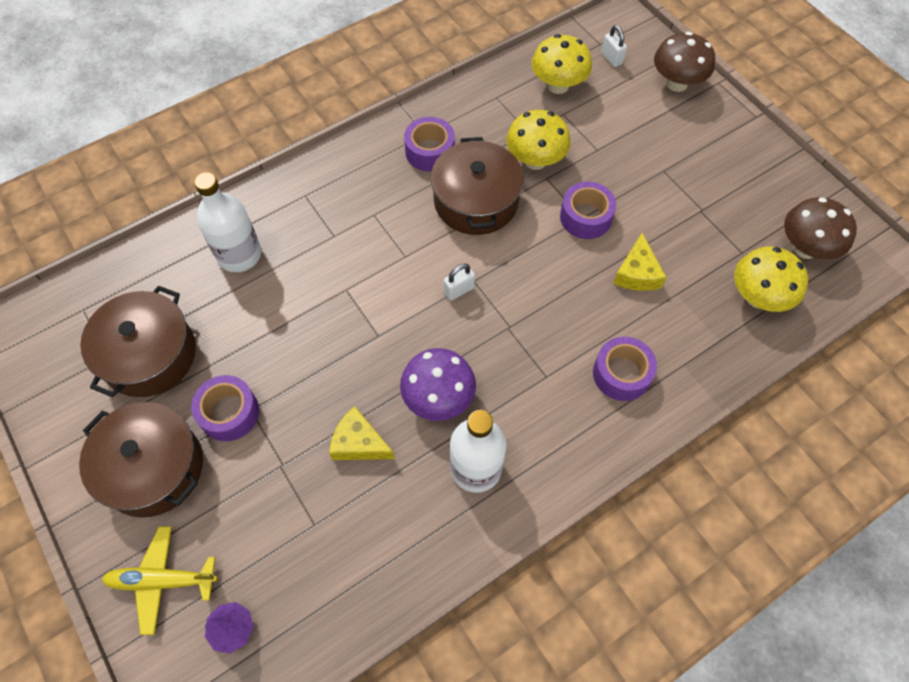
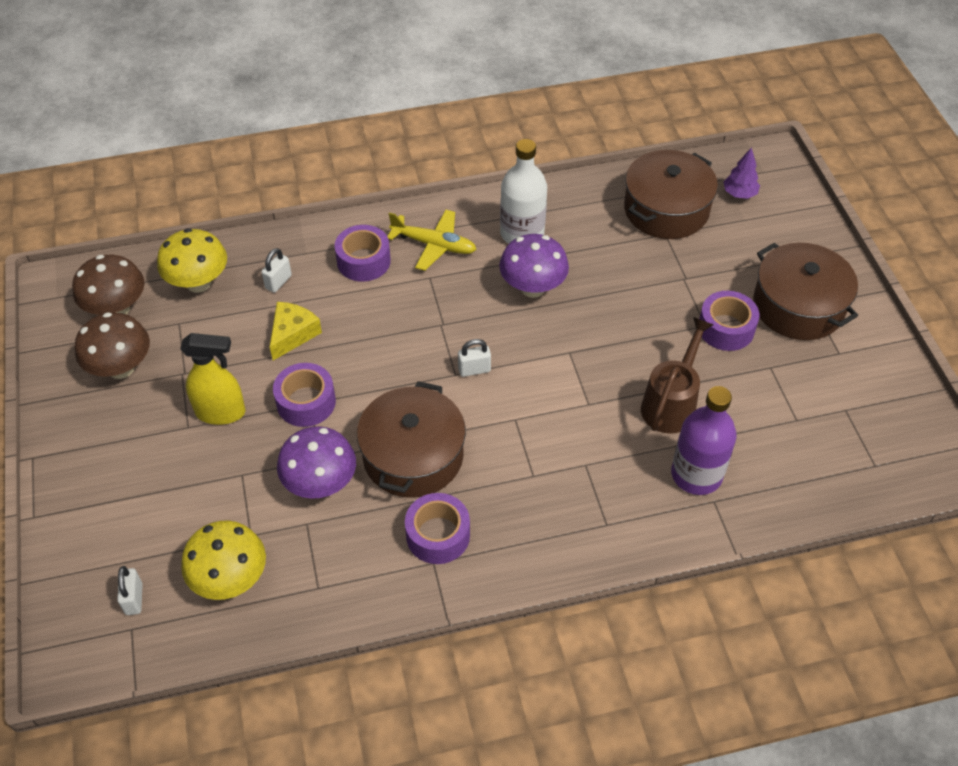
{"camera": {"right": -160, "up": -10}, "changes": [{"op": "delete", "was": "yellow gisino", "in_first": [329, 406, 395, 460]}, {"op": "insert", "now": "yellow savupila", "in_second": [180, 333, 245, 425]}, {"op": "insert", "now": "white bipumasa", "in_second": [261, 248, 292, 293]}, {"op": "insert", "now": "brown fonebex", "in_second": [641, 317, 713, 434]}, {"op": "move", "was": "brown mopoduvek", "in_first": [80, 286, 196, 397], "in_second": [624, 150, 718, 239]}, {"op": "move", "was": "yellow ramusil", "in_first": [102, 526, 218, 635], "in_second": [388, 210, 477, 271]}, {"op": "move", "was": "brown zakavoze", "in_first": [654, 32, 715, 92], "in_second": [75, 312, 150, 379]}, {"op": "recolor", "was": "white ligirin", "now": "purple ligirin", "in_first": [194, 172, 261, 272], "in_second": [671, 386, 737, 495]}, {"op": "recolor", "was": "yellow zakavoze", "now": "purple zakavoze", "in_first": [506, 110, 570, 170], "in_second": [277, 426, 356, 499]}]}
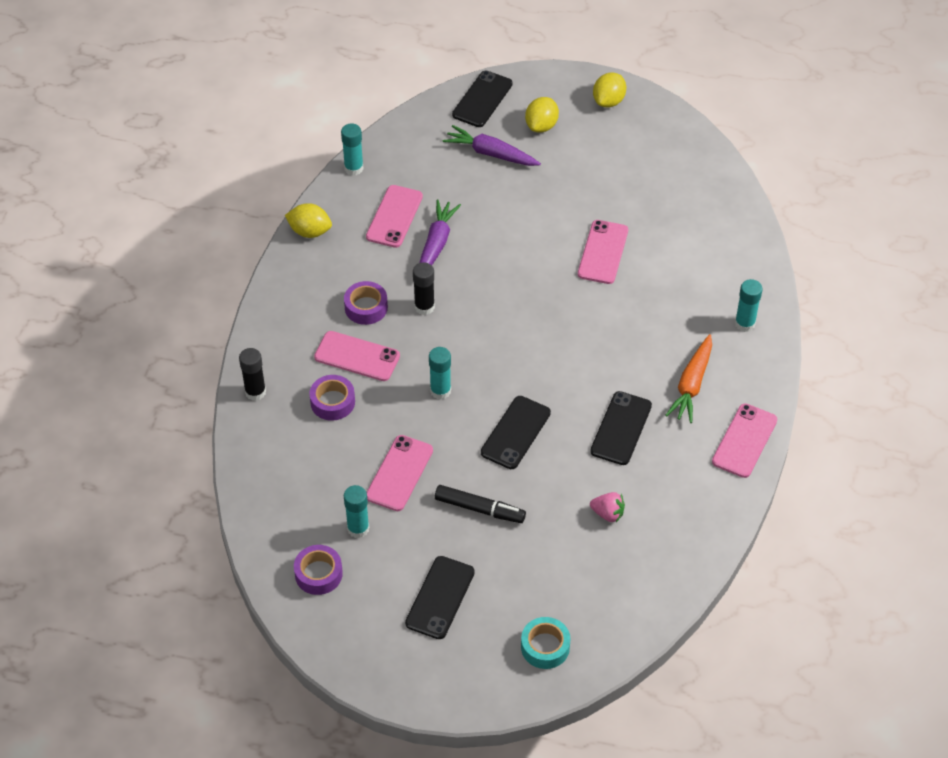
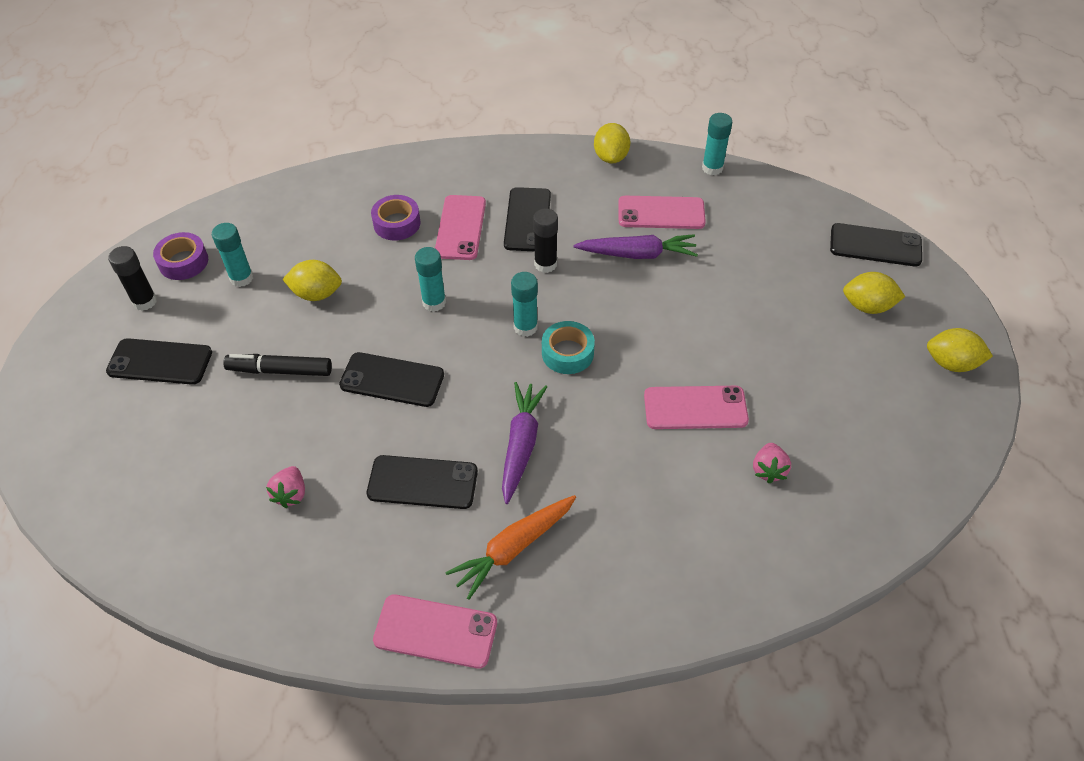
{"camera": {"right": 75, "up": 0}, "changes": [{"op": "insert", "now": "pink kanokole", "in_second": [753, 443, 791, 483]}, {"op": "move", "was": "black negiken", "in_first": [239, 348, 266, 401], "in_second": [108, 246, 157, 311]}, {"op": "move", "was": "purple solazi", "in_first": [443, 125, 541, 166], "in_second": [502, 382, 547, 504]}, {"op": "move", "was": "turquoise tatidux", "in_first": [521, 617, 571, 669], "in_second": [542, 321, 595, 374]}, {"op": "move", "was": "turquoise negiken", "in_first": [735, 279, 763, 332], "in_second": [511, 272, 538, 337]}, {"op": "replace", "was": "purple tatidux", "now": "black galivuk", "in_first": [344, 281, 388, 325], "in_second": [504, 187, 551, 251]}, {"op": "replace", "was": "pink galivuk", "now": "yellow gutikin", "in_first": [367, 435, 433, 511], "in_second": [282, 260, 342, 301]}, {"op": "rotate", "was": "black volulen", "in_first": [435, 485, 526, 523], "in_second": [223, 354, 332, 376], "clockwise": 90}, {"op": "rotate", "was": "orange solazi", "in_first": [666, 334, 712, 423], "in_second": [445, 495, 576, 600], "clockwise": -45}]}
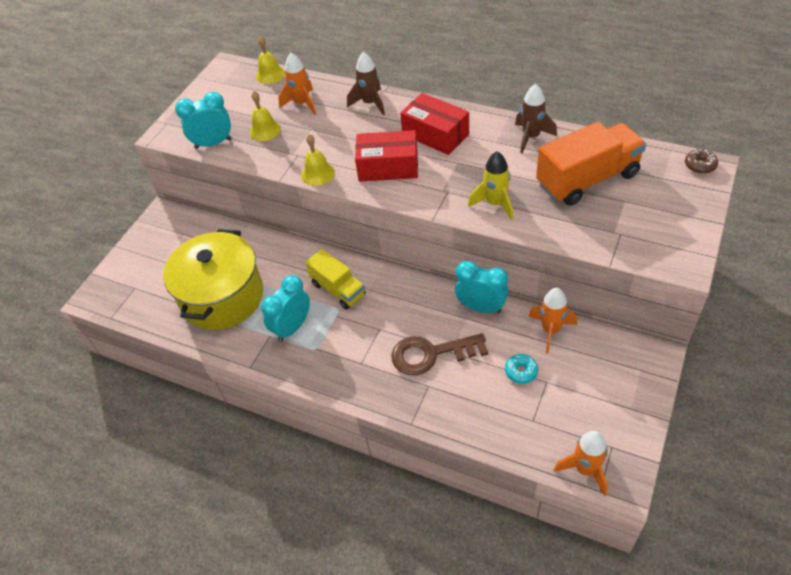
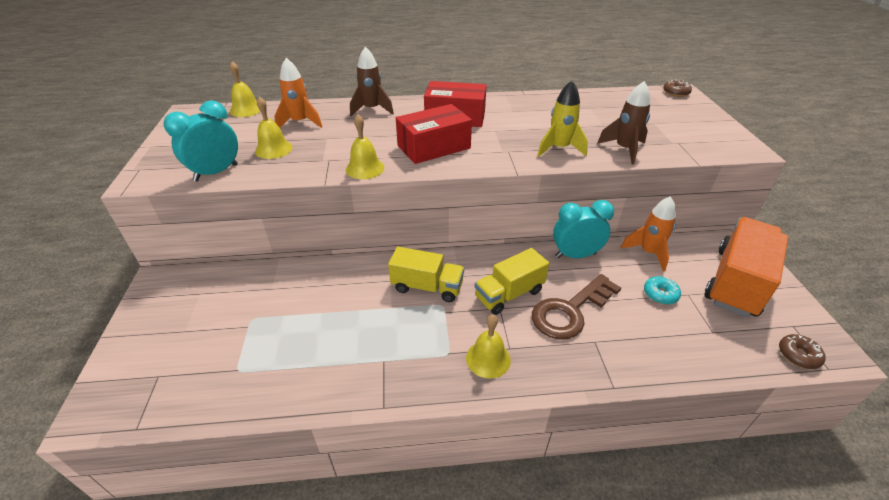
{"camera": {"right": -35, "up": -10}, "changes": [{"op": "delete", "was": "yellow mopoduvek", "in_first": [163, 229, 263, 330]}, {"op": "delete", "was": "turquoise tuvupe", "in_first": [261, 275, 310, 341]}, {"op": "insert", "now": "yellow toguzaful", "in_second": [466, 315, 511, 378]}, {"op": "insert", "now": "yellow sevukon", "in_second": [475, 248, 549, 315]}, {"op": "move", "was": "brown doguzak", "in_first": [515, 84, 557, 154], "in_second": [597, 81, 650, 165]}, {"op": "move", "was": "orange sevukon", "in_first": [536, 122, 646, 206], "in_second": [705, 217, 788, 317]}, {"op": "replace", "was": "orange doguzak", "now": "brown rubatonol", "in_first": [554, 431, 608, 496], "in_second": [779, 334, 826, 369]}]}
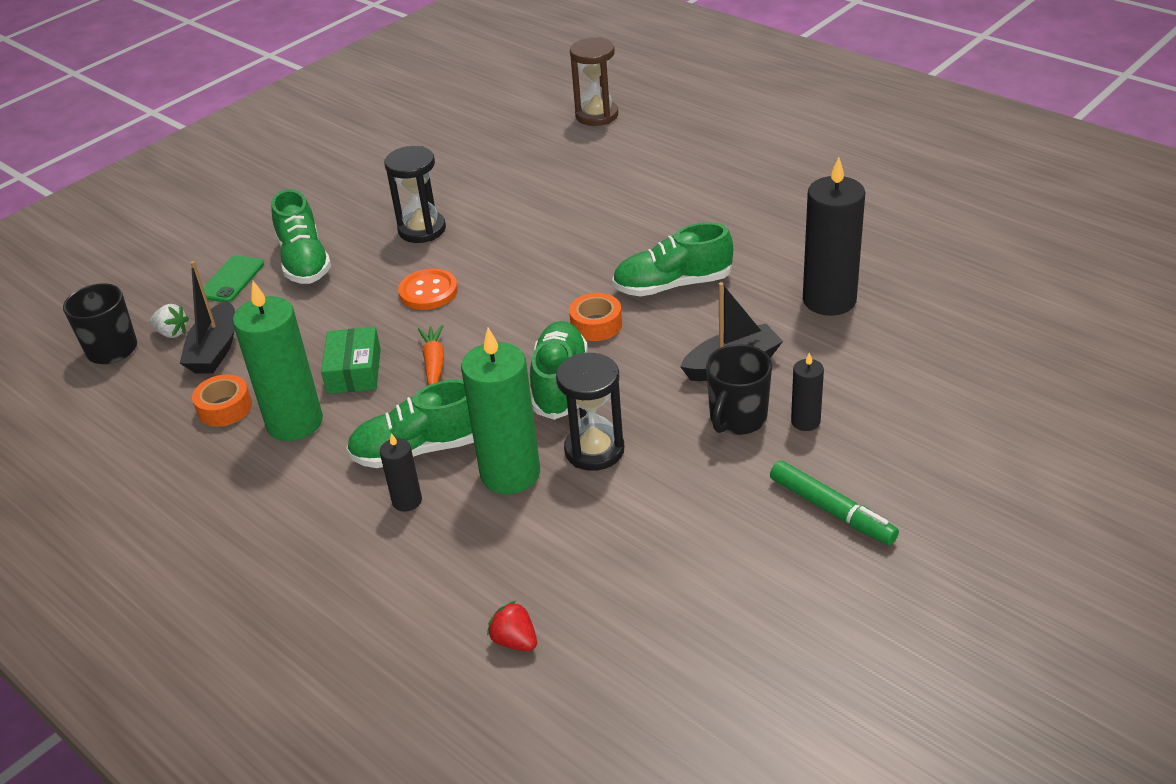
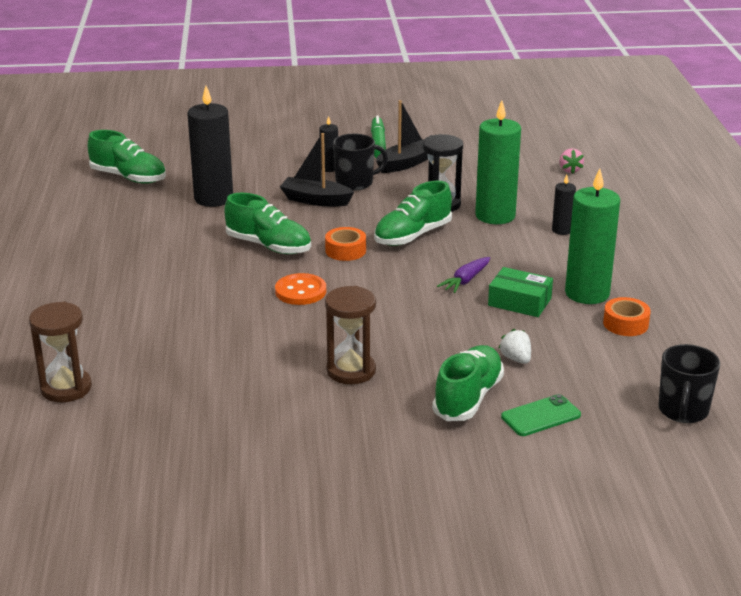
{"camera": {"right": -140, "up": -10}, "changes": [{"op": "move", "was": "white kanokole", "in_first": [149, 304, 189, 338], "in_second": [499, 329, 531, 364]}, {"op": "move", "was": "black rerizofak", "in_first": [180, 261, 235, 374], "in_second": [376, 100, 428, 173]}, {"op": "move", "was": "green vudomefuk", "in_first": [346, 380, 474, 468], "in_second": [88, 130, 166, 184]}, {"op": "move", "was": "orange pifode", "in_first": [398, 269, 458, 310], "in_second": [275, 273, 326, 305]}, {"op": "recolor", "was": "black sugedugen", "now": "brown sugedugen", "in_first": [384, 146, 446, 243], "in_second": [325, 286, 376, 384]}, {"op": "recolor", "was": "orange solazi", "now": "purple solazi", "in_first": [418, 325, 444, 385], "in_second": [437, 257, 490, 293]}, {"op": "recolor", "was": "red kanokole", "now": "pink kanokole", "in_first": [487, 601, 537, 651], "in_second": [560, 148, 584, 174]}, {"op": "rotate", "was": "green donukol", "in_first": [321, 327, 381, 394], "in_second": [488, 267, 553, 317], "clockwise": 75}]}
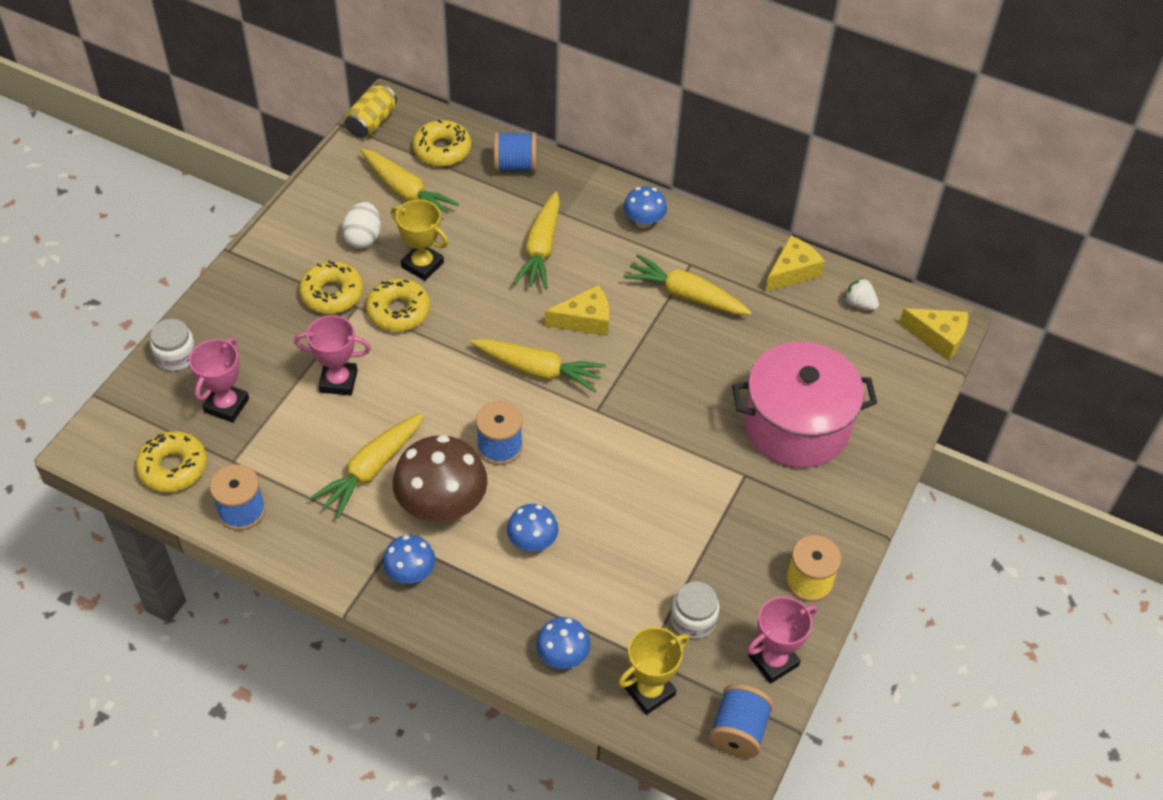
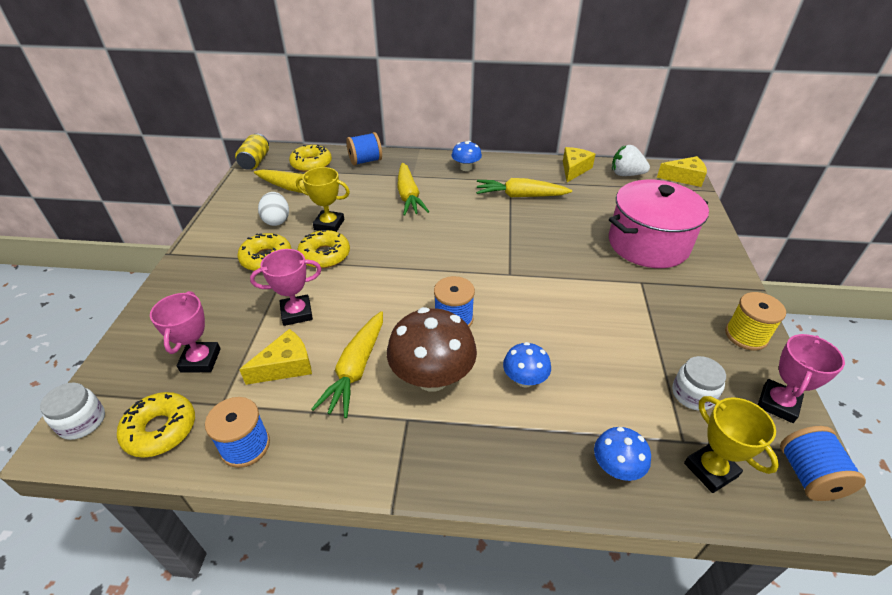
{"camera": {"right": -20, "up": -10}, "changes": [{"op": "delete", "was": "blue zakavoze", "in_first": [383, 535, 436, 584]}, {"op": "delete", "was": "yellow solazi", "in_first": [470, 339, 606, 392]}, {"op": "move", "was": "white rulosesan", "in_first": [150, 319, 196, 371], "in_second": [40, 383, 105, 440]}, {"op": "move", "was": "yellow gisino", "in_first": [545, 285, 610, 336], "in_second": [239, 329, 312, 385]}, {"op": "rotate", "was": "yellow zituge", "in_first": [618, 627, 689, 715], "in_second": [684, 396, 779, 493], "clockwise": -60}, {"op": "resize", "was": "white kanokole", "in_first": [844, 278, 879, 310], "in_second": [612, 145, 650, 176], "ratio": 1.52}]}
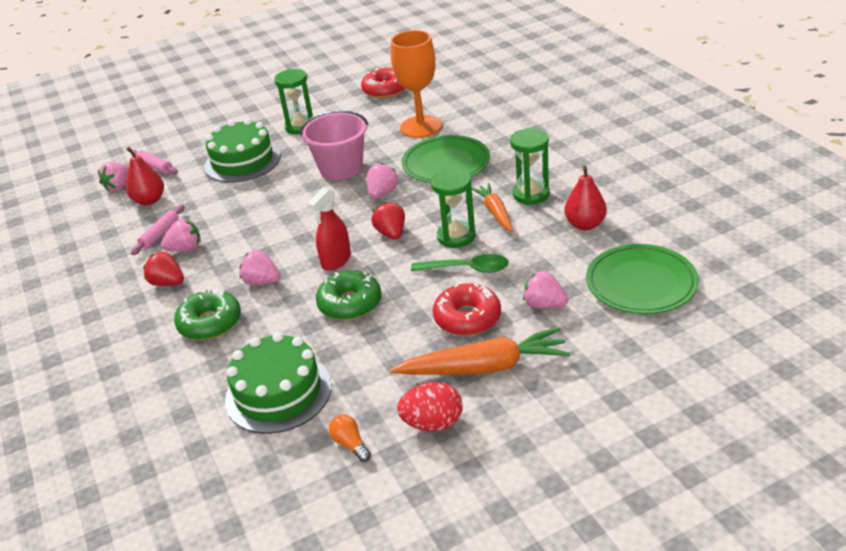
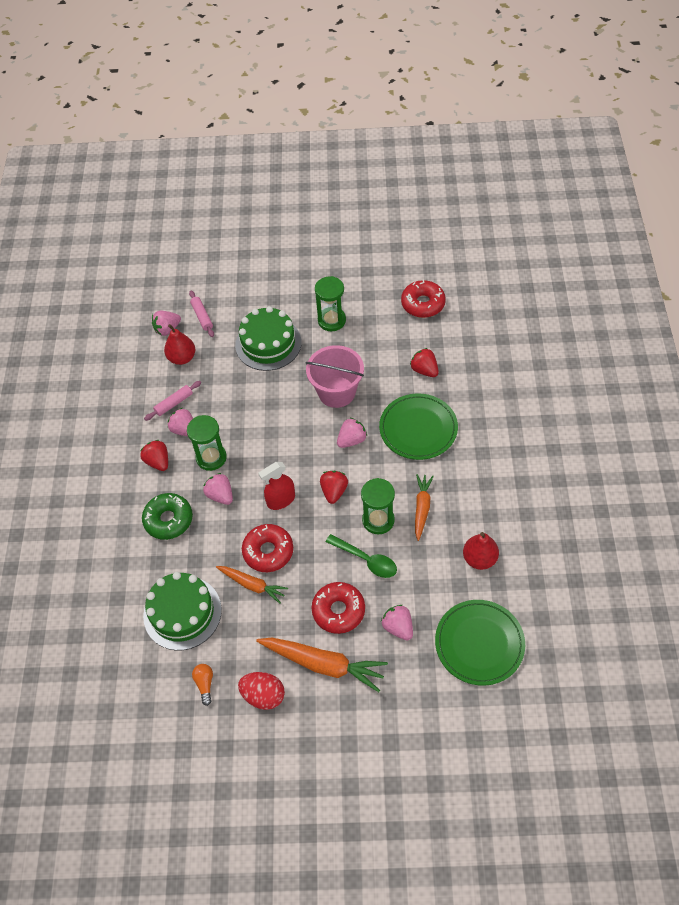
{"camera": {"right": 25, "up": 20}, "changes": [{"op": "insert", "now": "orange solazi", "in_second": [216, 566, 288, 603]}, {"op": "move", "was": "green sugedugen", "in_first": [510, 128, 550, 205], "in_second": [187, 415, 227, 471]}, {"op": "replace", "was": "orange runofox", "now": "red kanokole", "in_first": [391, 30, 442, 138], "in_second": [410, 348, 439, 377]}, {"op": "recolor", "was": "green rubatonol", "now": "red rubatonol", "in_first": [316, 270, 382, 320], "in_second": [242, 524, 293, 572]}, {"op": "rotate", "was": "pink kanokole", "in_first": [161, 219, 201, 252], "in_second": [168, 408, 193, 436], "clockwise": -150}]}
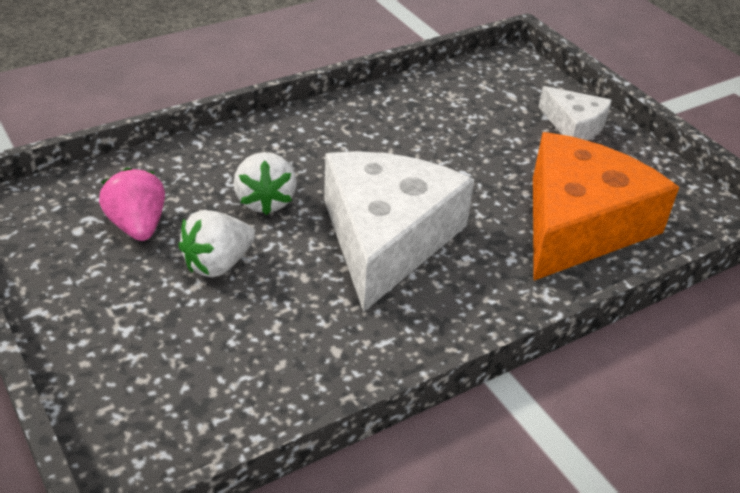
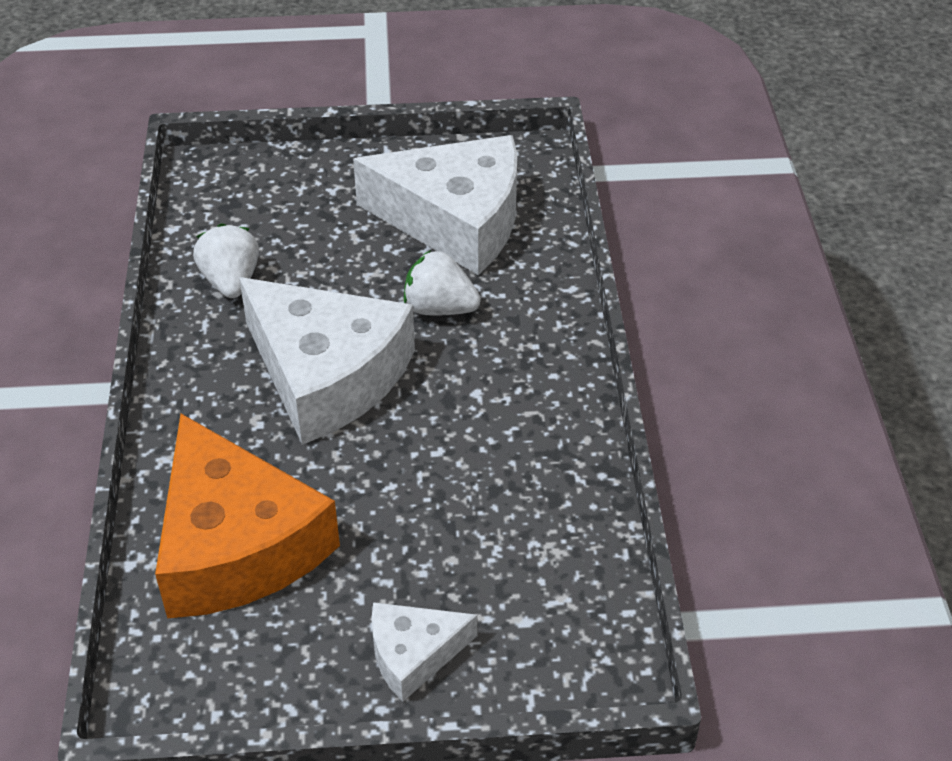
{"camera": {"right": 120, "up": 5}, "changes": [{"op": "move", "was": "white kanokole", "in_first": [178, 210, 255, 278], "in_second": [193, 223, 259, 298]}, {"op": "replace", "was": "pink kanokole", "now": "white gisino", "in_first": [99, 167, 165, 241], "in_second": [353, 135, 517, 275]}]}
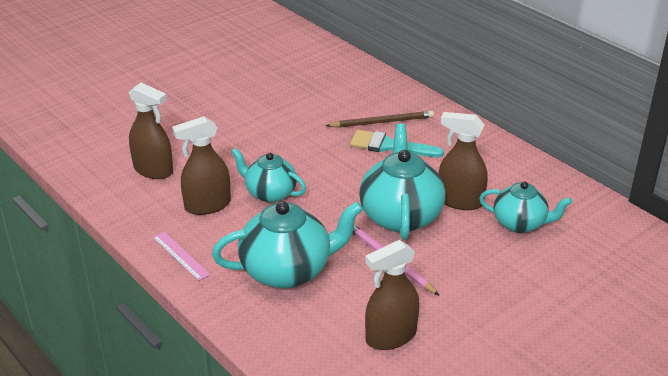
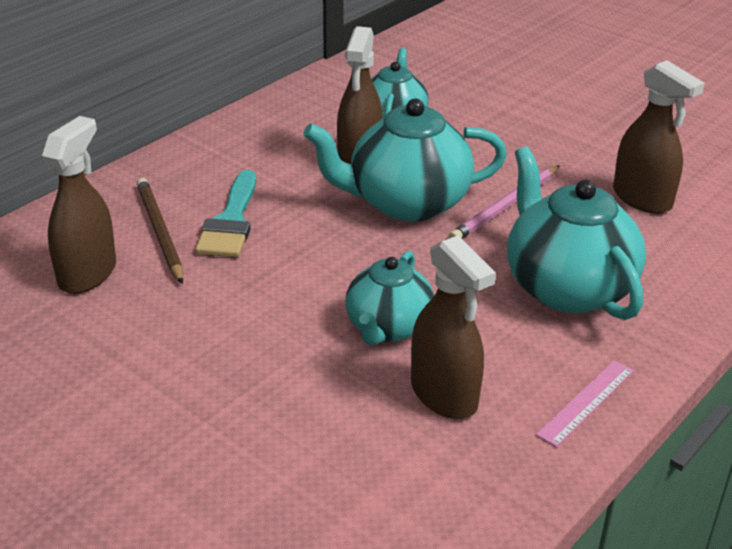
{"camera": {"right": -100, "up": 0}, "changes": [{"op": "move", "was": "brown savupila", "in_first": [129, 83, 173, 179], "in_second": [42, 116, 116, 294]}]}
